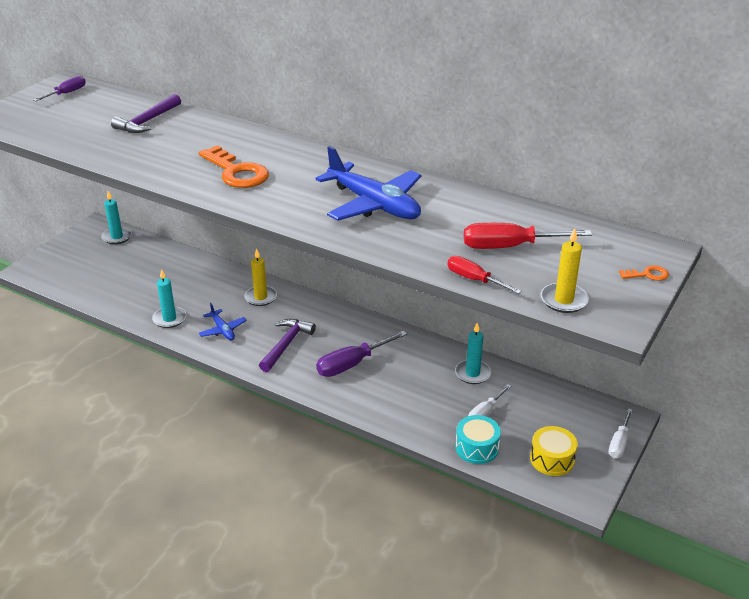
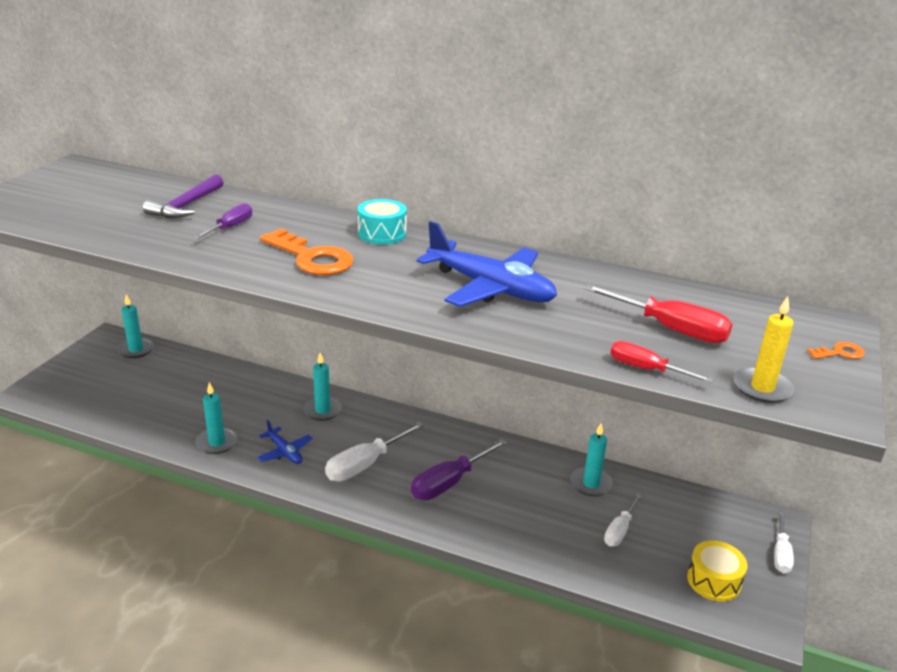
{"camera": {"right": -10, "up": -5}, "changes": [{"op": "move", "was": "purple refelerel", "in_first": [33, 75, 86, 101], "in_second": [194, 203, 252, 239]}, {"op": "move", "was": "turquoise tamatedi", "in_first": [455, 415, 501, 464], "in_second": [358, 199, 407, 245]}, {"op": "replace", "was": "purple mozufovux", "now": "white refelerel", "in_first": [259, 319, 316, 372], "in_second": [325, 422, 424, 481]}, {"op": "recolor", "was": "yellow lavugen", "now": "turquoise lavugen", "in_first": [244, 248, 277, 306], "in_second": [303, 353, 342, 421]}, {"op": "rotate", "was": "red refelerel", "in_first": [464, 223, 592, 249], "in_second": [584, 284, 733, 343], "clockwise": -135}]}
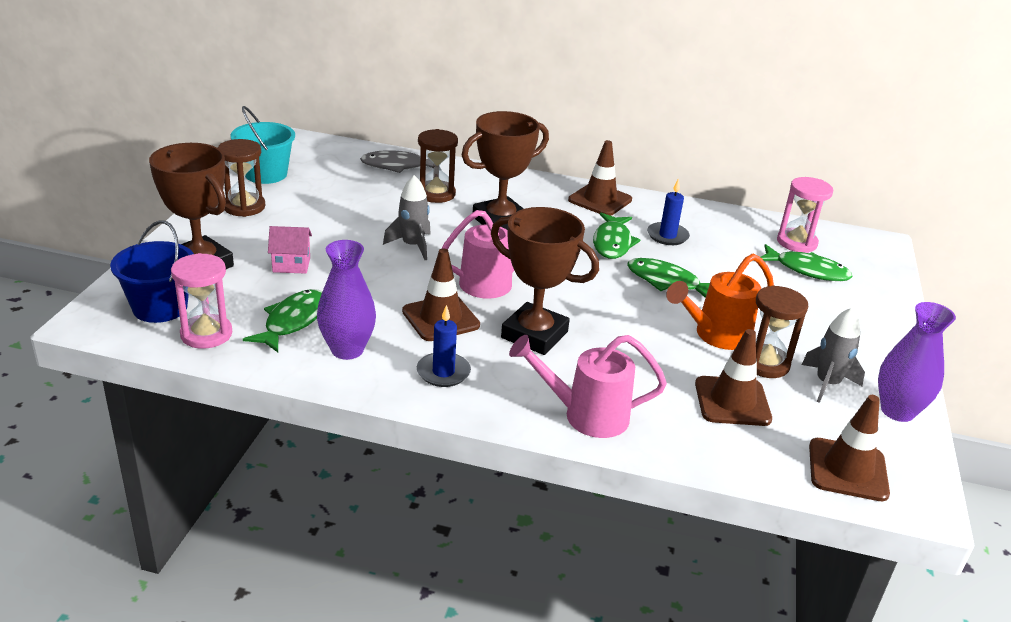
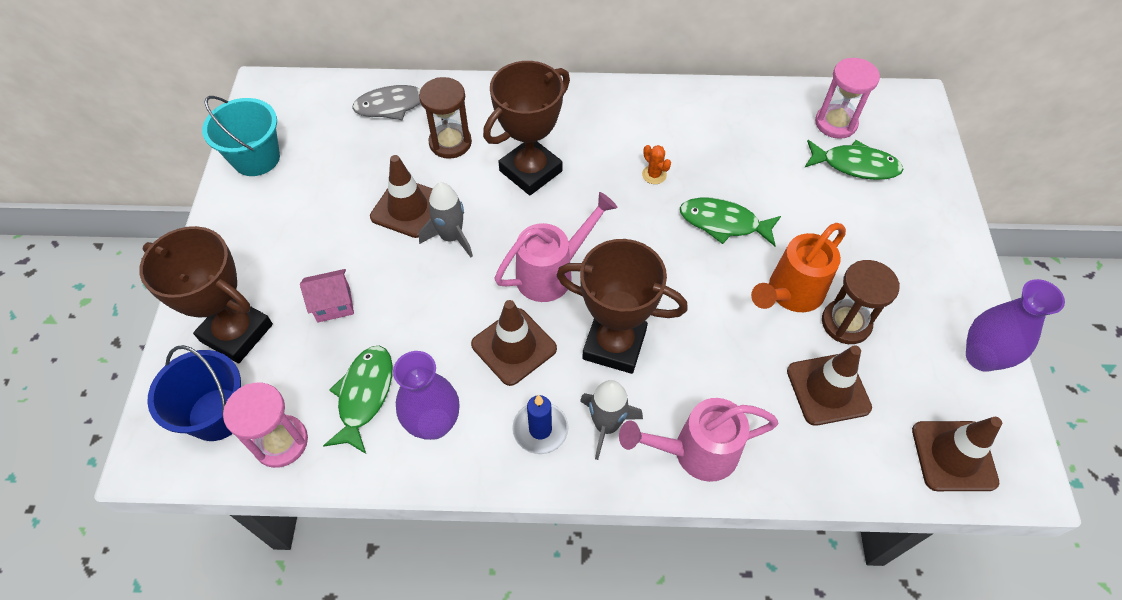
{"camera": {"right": -10, "up": 25}, "changes": [{"op": "delete", "was": "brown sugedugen", "in_first": [218, 139, 265, 217]}, {"op": "delete", "was": "blue lavugen", "in_first": [647, 178, 690, 245]}, {"op": "move", "was": "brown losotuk", "in_first": [568, 140, 632, 216], "in_second": [370, 155, 433, 238]}, {"op": "move", "was": "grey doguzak", "in_first": [802, 308, 865, 403], "in_second": [580, 380, 643, 460]}, {"op": "replace", "was": "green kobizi", "now": "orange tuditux", "in_first": [593, 213, 640, 259], "in_second": [642, 145, 671, 184]}]}
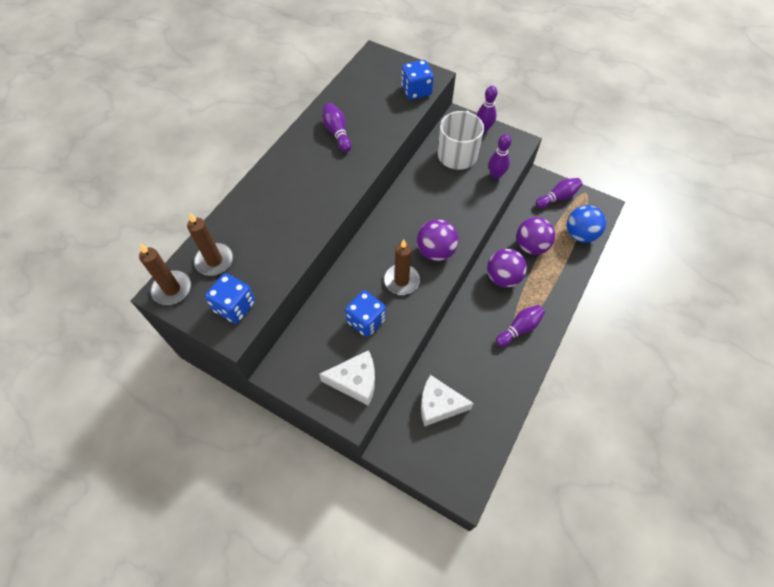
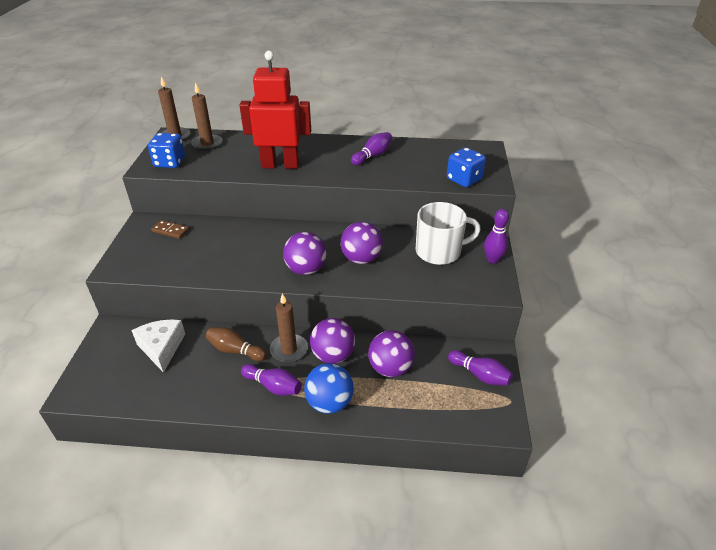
{"camera": {"right": 65, "up": -20}, "changes": [{"op": "delete", "was": "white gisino", "in_first": [319, 350, 375, 406]}, {"op": "delete", "was": "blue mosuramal", "in_first": [345, 290, 386, 337]}, {"op": "delete", "was": "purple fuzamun", "in_first": [489, 134, 512, 179]}, {"op": "insert", "now": "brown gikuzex", "in_second": [151, 220, 189, 239]}, {"op": "insert", "now": "brown fuzamun", "in_second": [206, 327, 267, 361]}, {"op": "insert", "now": "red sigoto", "in_second": [240, 51, 311, 169]}, {"op": "insert", "now": "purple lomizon", "in_second": [341, 222, 383, 264]}, {"op": "move", "was": "brown lavugen", "in_first": [384, 240, 420, 295], "in_second": [270, 293, 308, 363]}, {"op": "move", "was": "blue lomizon", "in_first": [567, 205, 606, 243], "in_second": [304, 363, 354, 414]}]}
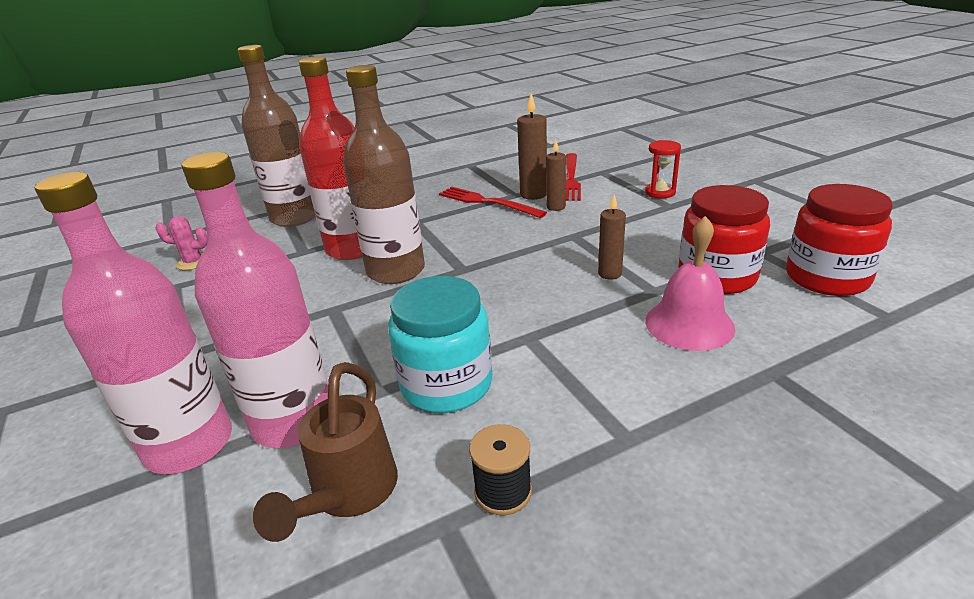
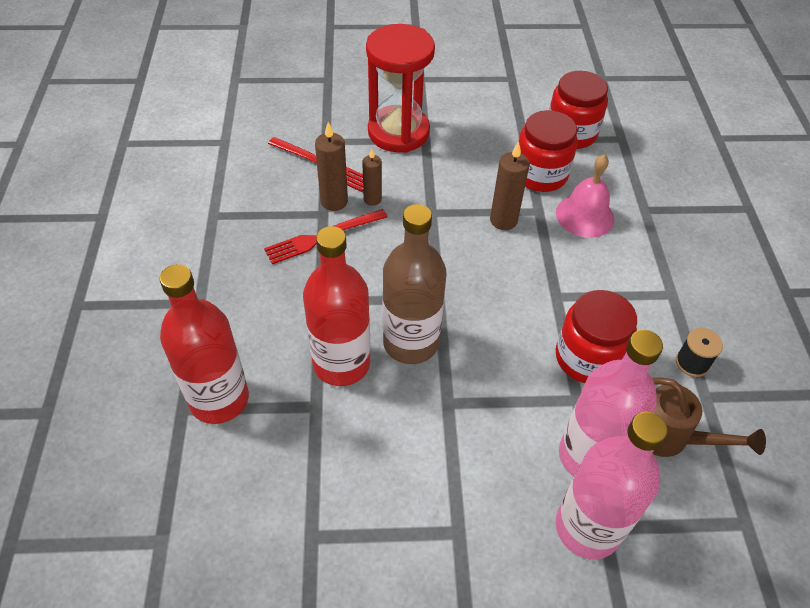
{"camera": {"right": -70, "up": 20}, "changes": [{"op": "delete", "was": "pink tuditux", "in_first": [155, 216, 208, 270]}, {"op": "recolor", "was": "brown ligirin", "now": "red ligirin", "in_first": [238, 45, 315, 227], "in_second": [159, 264, 249, 424]}, {"op": "recolor", "was": "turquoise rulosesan", "now": "red rulosesan", "in_first": [388, 276, 492, 413], "in_second": [556, 290, 637, 383]}, {"op": "resize", "was": "brown lavugen", "in_first": [598, 194, 626, 280], "in_second": [490, 141, 530, 230], "ratio": 1.5}, {"op": "resize", "was": "red sugedugen", "in_first": [645, 140, 681, 198], "in_second": [366, 24, 435, 153], "ratio": 2.31}]}
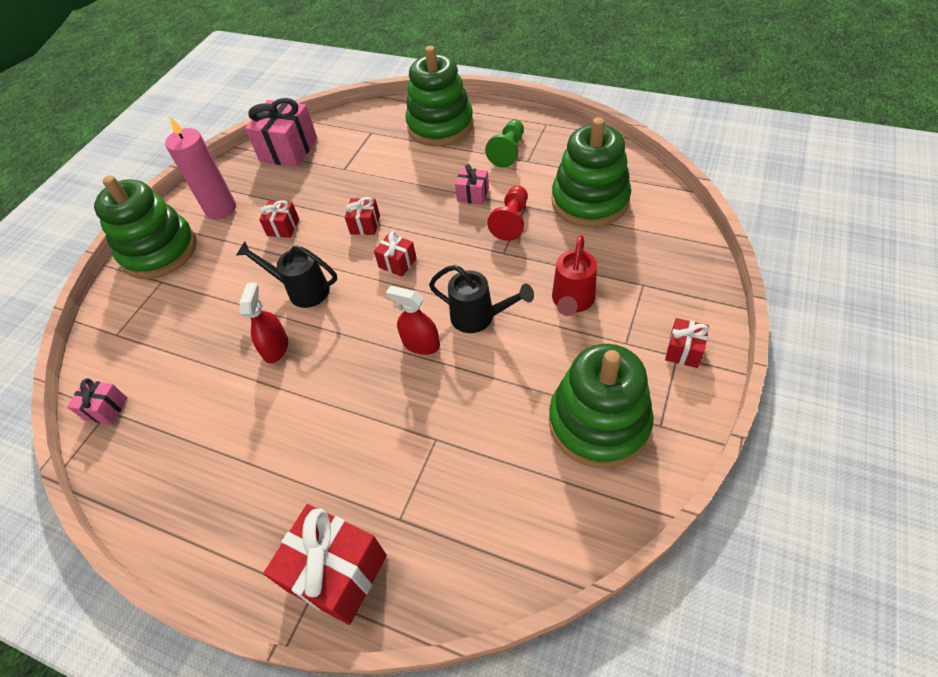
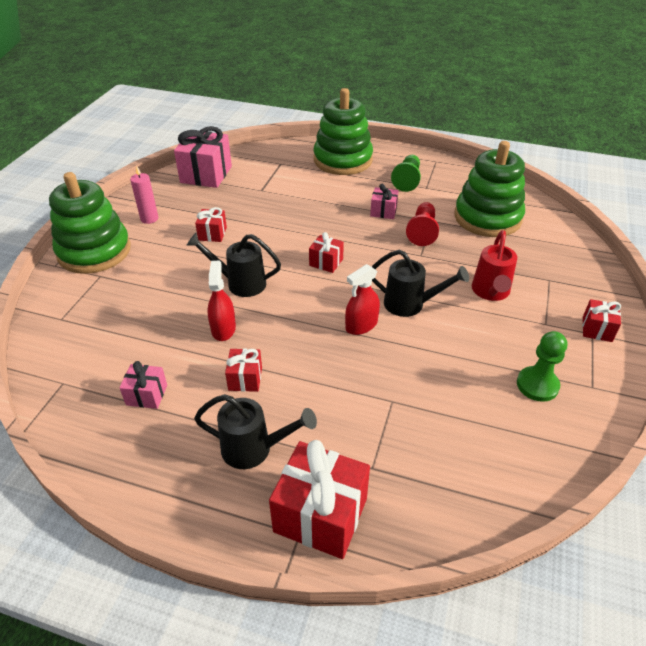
{"camera": {"right": -10, "up": -10}, "changes": [{"op": "insert", "now": "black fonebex", "in_second": [194, 394, 317, 469]}, {"op": "move", "was": "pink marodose", "in_first": [67, 378, 128, 425], "in_second": [119, 361, 167, 409]}, {"op": "move", "was": "red marodose", "in_first": [345, 197, 380, 235], "in_second": [225, 348, 262, 392]}, {"op": "replace", "was": "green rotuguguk", "now": "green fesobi", "in_first": [549, 344, 654, 468], "in_second": [517, 331, 567, 402]}, {"op": "rotate", "was": "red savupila", "in_first": [386, 286, 440, 355], "in_second": [345, 264, 380, 335], "clockwise": -60}, {"op": "resize", "was": "pink lavugen", "in_first": [165, 117, 236, 219], "in_second": [130, 167, 158, 224], "ratio": 0.6}]}
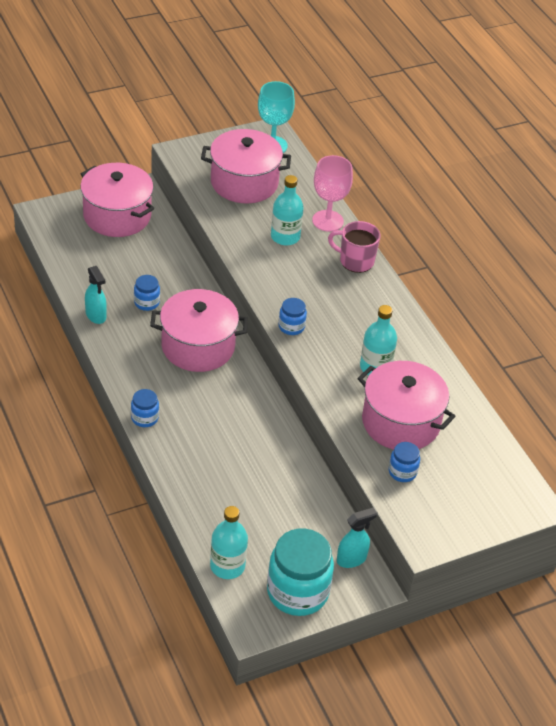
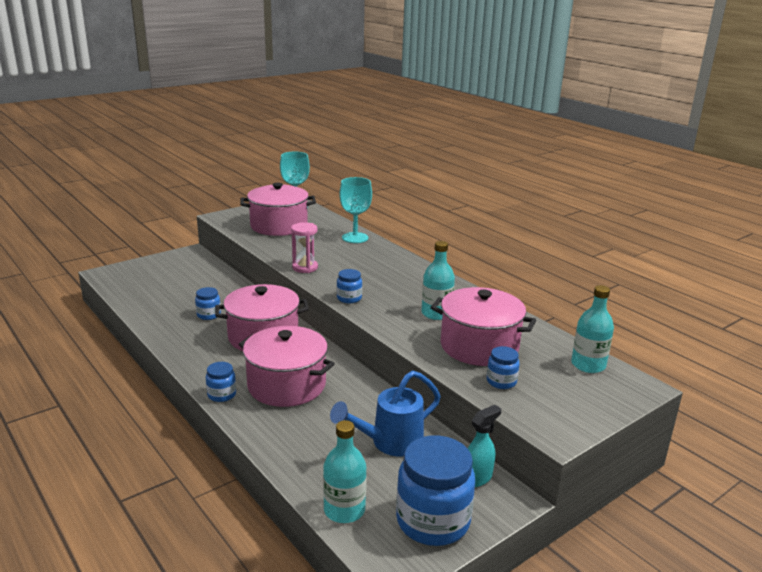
{"camera": {"right": -10, "up": -20}, "changes": [{"op": "delete", "was": "turquoise savupila", "in_first": [85, 266, 107, 324]}, {"op": "delete", "was": "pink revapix", "in_first": [328, 221, 380, 273]}, {"op": "insert", "now": "pink sugedugen", "in_second": [291, 222, 318, 273]}, {"op": "insert", "now": "blue fonebex", "in_second": [330, 371, 441, 457]}, {"op": "move", "was": "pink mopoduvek", "in_first": [80, 163, 154, 237], "in_second": [239, 326, 335, 407]}, {"op": "move", "was": "turquoise ligirin", "in_first": [271, 175, 303, 245], "in_second": [571, 285, 614, 373]}, {"op": "recolor", "was": "turquoise rulosesan", "now": "blue rulosesan", "in_first": [267, 529, 334, 616], "in_second": [396, 435, 475, 546]}, {"op": "recolor", "was": "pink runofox", "now": "turquoise runofox", "in_first": [312, 155, 353, 232], "in_second": [339, 177, 372, 243]}]}
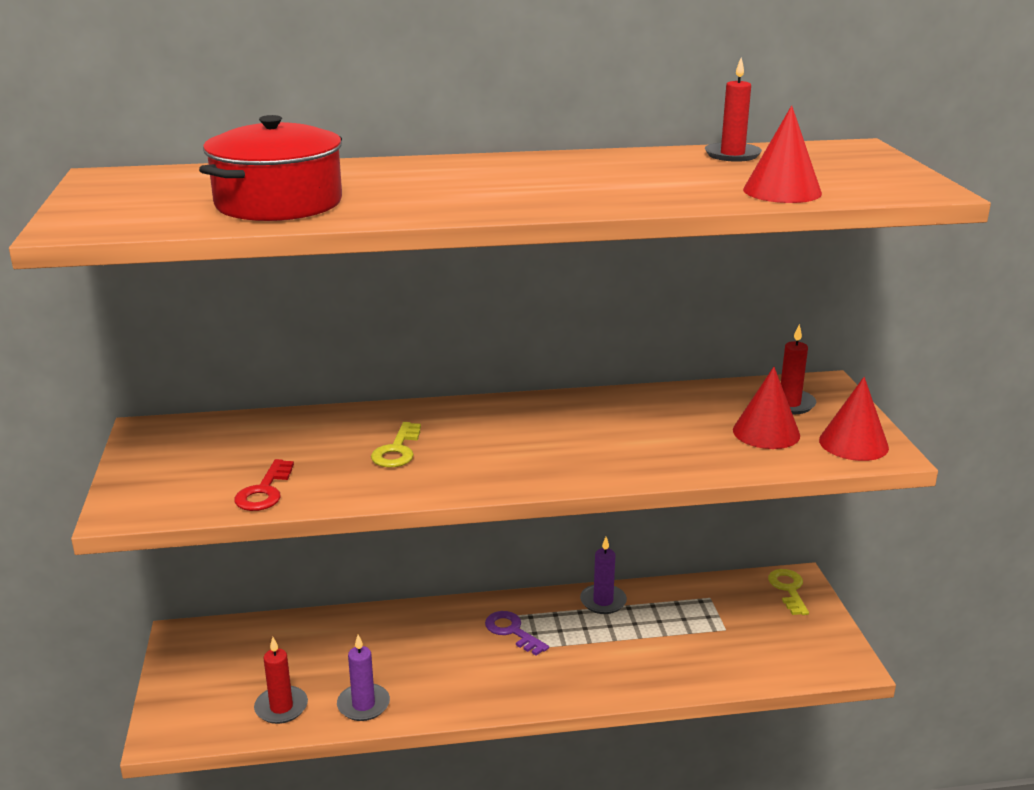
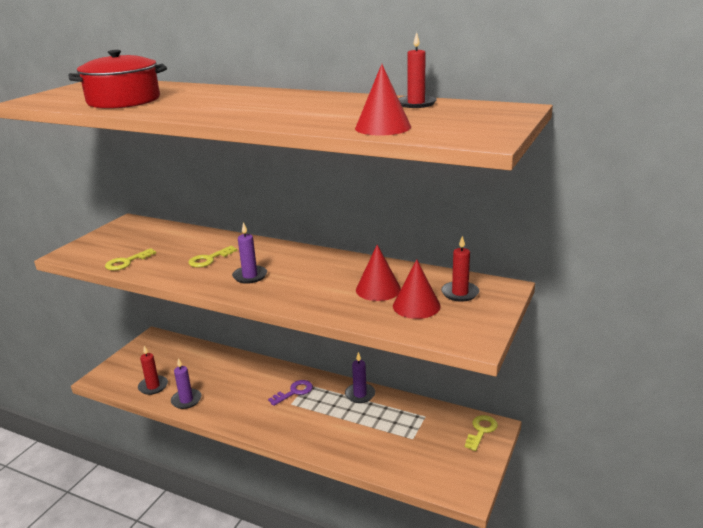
{"camera": {"right": 35, "up": 0}, "changes": [{"op": "insert", "now": "purple lavugen", "in_second": [232, 222, 267, 284]}, {"op": "move", "was": "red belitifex", "in_first": [819, 377, 889, 461], "in_second": [356, 245, 401, 301]}, {"op": "recolor", "was": "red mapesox", "now": "yellow mapesox", "in_first": [234, 459, 294, 511], "in_second": [105, 248, 156, 271]}, {"op": "rotate", "was": "purple mapesox", "in_first": [485, 611, 549, 656], "in_second": [268, 380, 313, 406], "clockwise": 60}]}
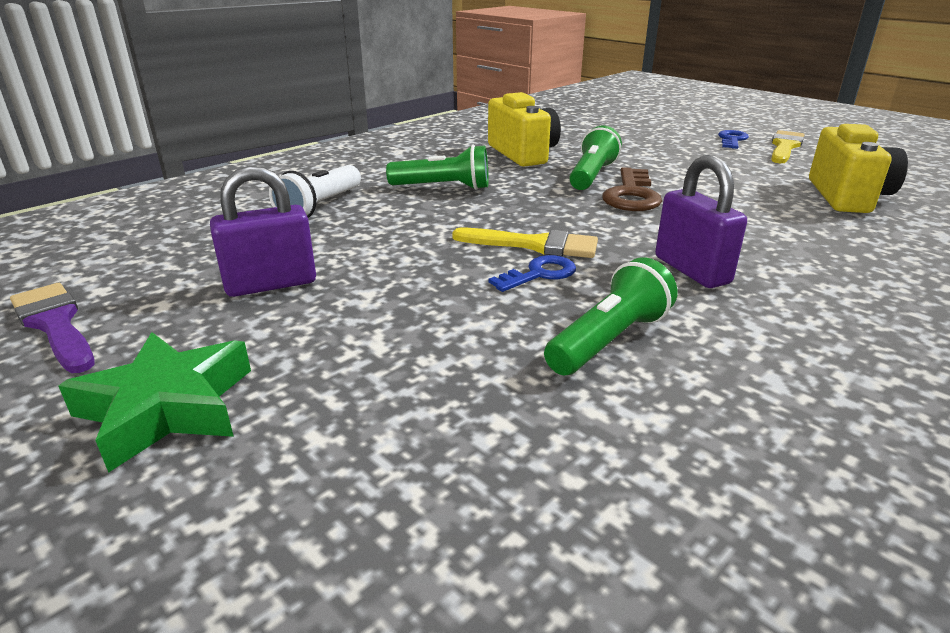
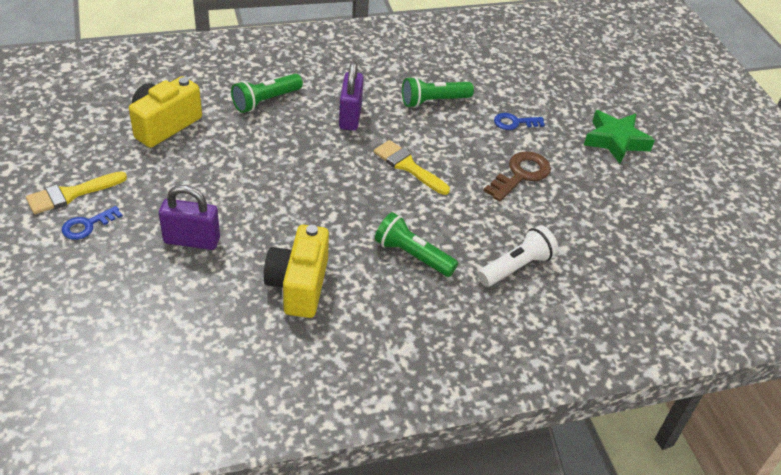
{"camera": {"right": -155, "up": 15}, "changes": [{"op": "delete", "was": "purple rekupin", "in_first": [10, 283, 94, 373]}, {"op": "move", "was": "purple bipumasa", "in_first": [210, 166, 316, 297], "in_second": [159, 185, 220, 250]}, {"op": "move", "was": "blue mapesox", "in_first": [489, 255, 576, 292], "in_second": [494, 113, 545, 130]}, {"op": "move", "was": "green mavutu", "in_first": [569, 126, 622, 190], "in_second": [231, 74, 303, 113]}, {"op": "move", "was": "brown mapesox", "in_first": [602, 167, 662, 211], "in_second": [484, 151, 551, 202]}]}
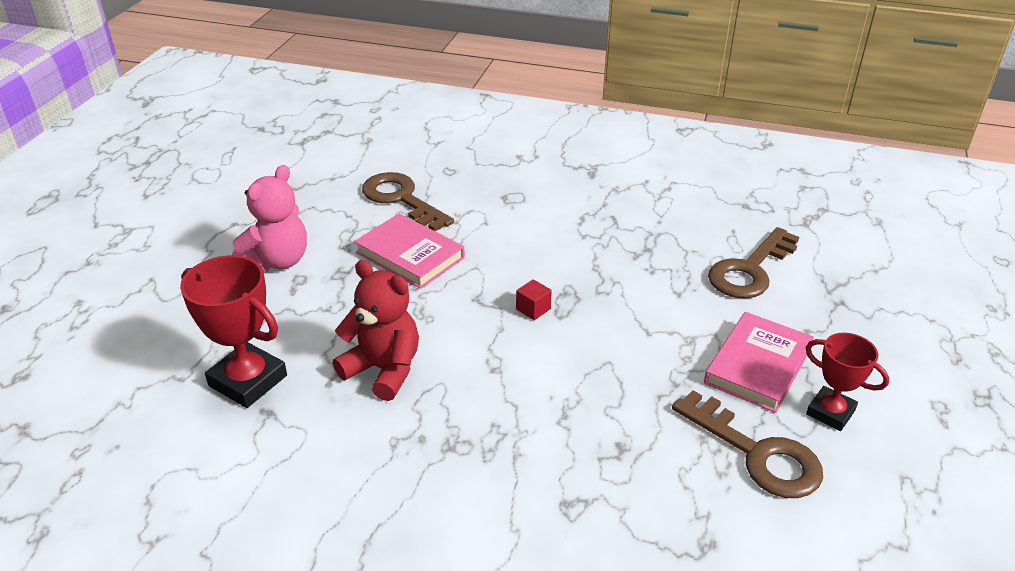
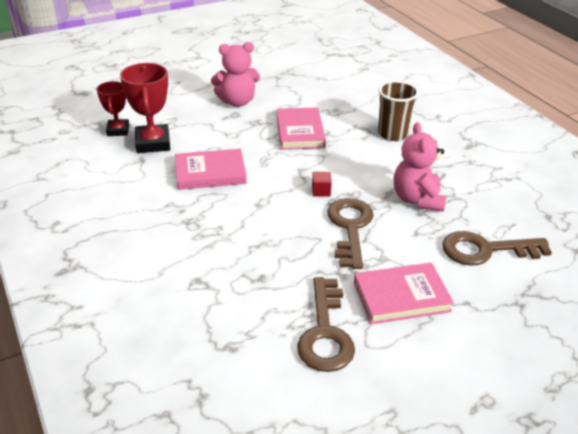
{"camera": {"right": 45, "up": 0}, "changes": [{"op": "insert", "now": "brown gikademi", "in_second": [378, 81, 419, 141]}, {"op": "insert", "now": "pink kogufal", "in_second": [394, 122, 446, 212]}, {"op": "move", "was": "brown mapesox", "in_first": [362, 172, 454, 231], "in_second": [327, 198, 374, 269]}, {"op": "move", "was": "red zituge", "in_first": [806, 333, 889, 431], "in_second": [97, 81, 129, 136]}, {"op": "replace", "was": "red kogufal", "now": "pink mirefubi", "in_first": [333, 260, 419, 401], "in_second": [175, 149, 247, 190]}]}
